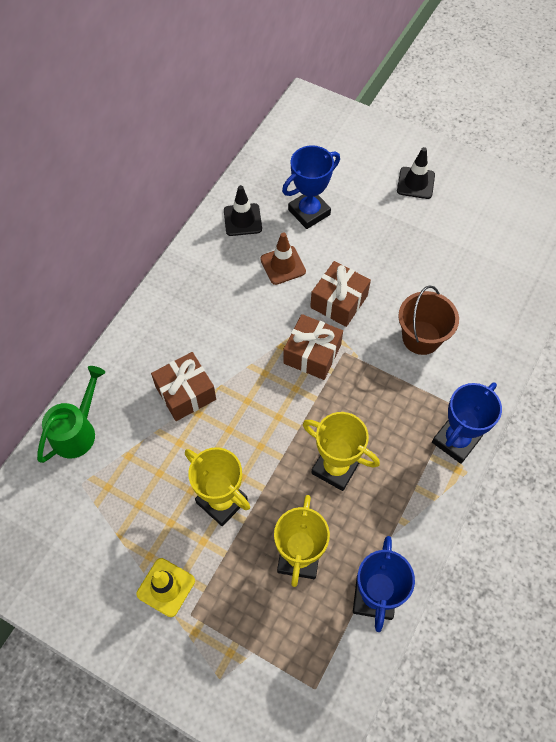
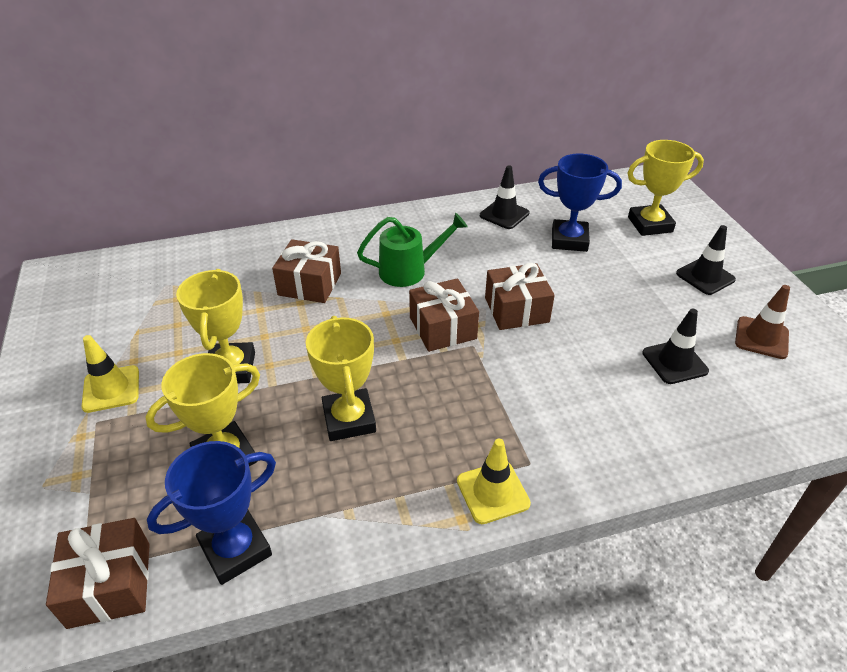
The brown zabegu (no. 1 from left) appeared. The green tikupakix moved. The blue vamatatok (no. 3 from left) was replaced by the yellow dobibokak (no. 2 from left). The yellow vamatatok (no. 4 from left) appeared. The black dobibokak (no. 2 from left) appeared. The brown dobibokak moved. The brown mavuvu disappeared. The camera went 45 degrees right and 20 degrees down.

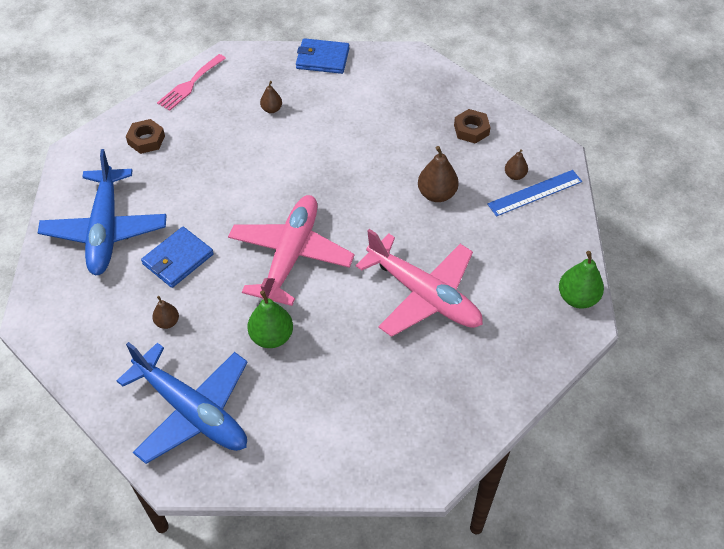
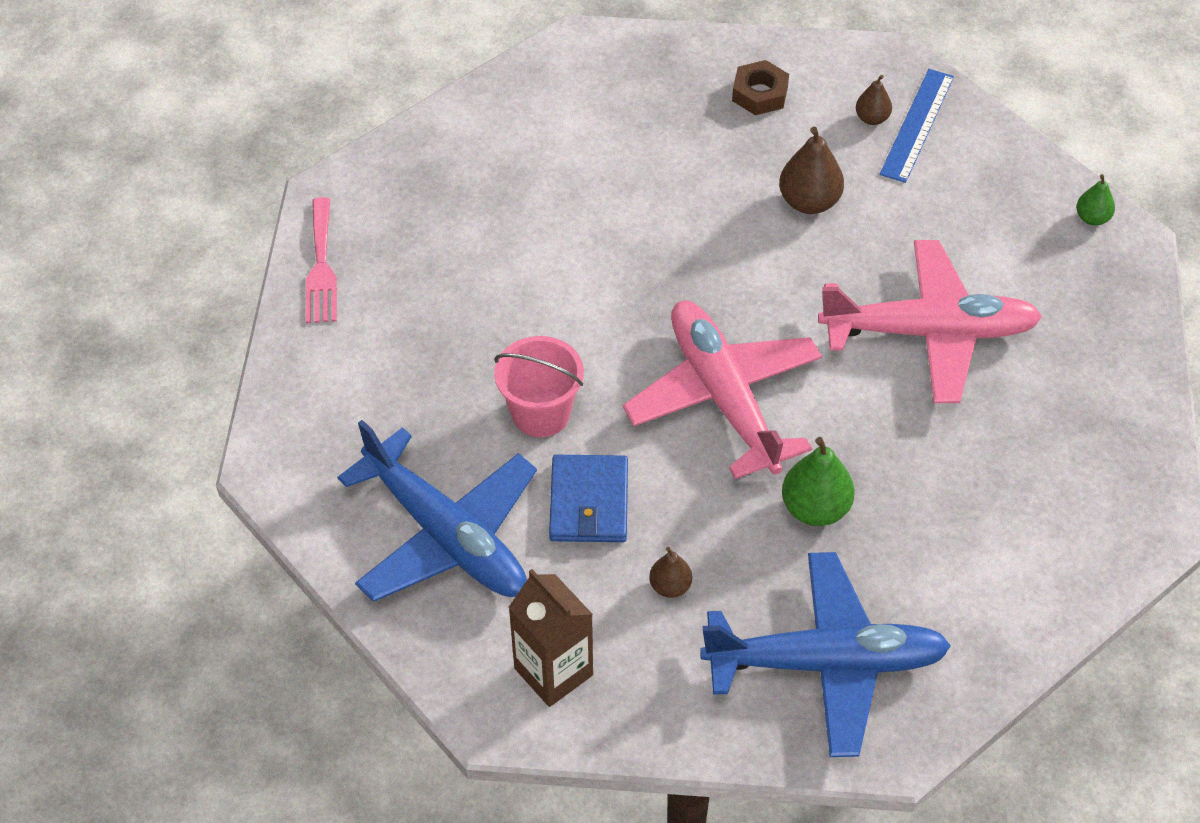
The pink mavuvu appeared. The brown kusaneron appeared. The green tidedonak (no. 2 from left) changed to 0.58 times the size. The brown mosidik (no. 1 from left) disappeared. The brown tidedonak (no. 2 from left) disappeared. The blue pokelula (no. 2 from left) disappeared. The camera went 40 degrees left and 0 degrees up.

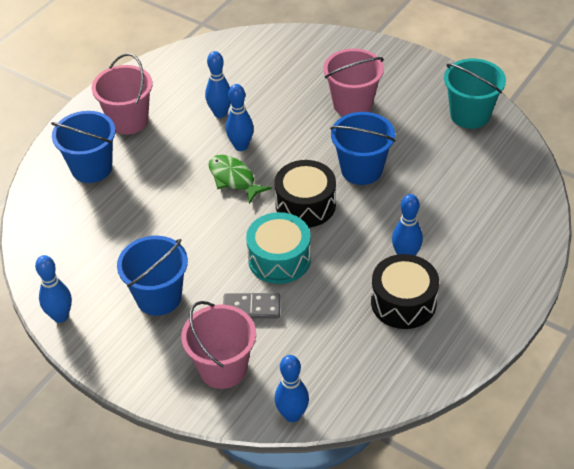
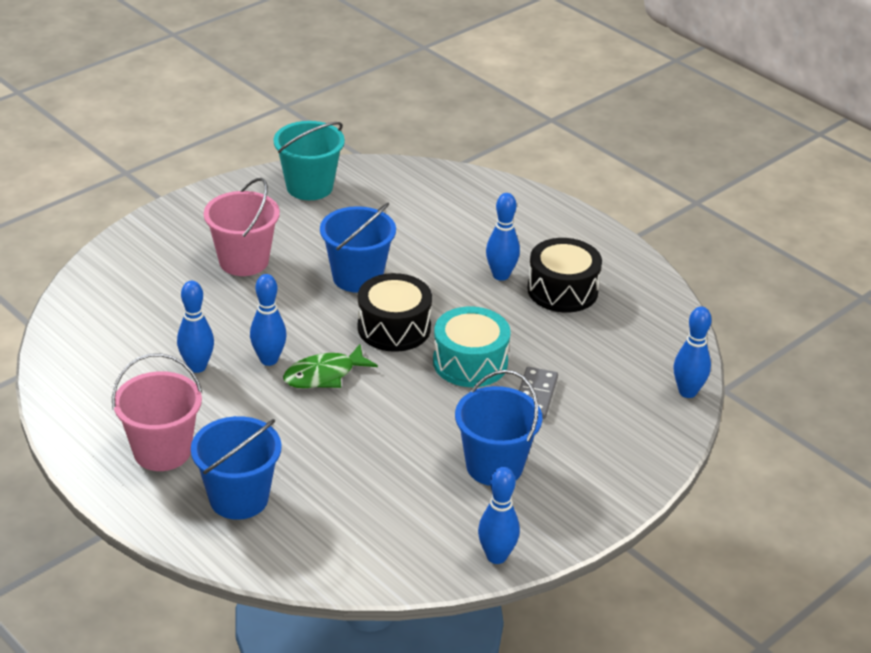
The pink mavuvu (no. 2 from left) disappeared. The camera went 80 degrees left and 10 degrees down.

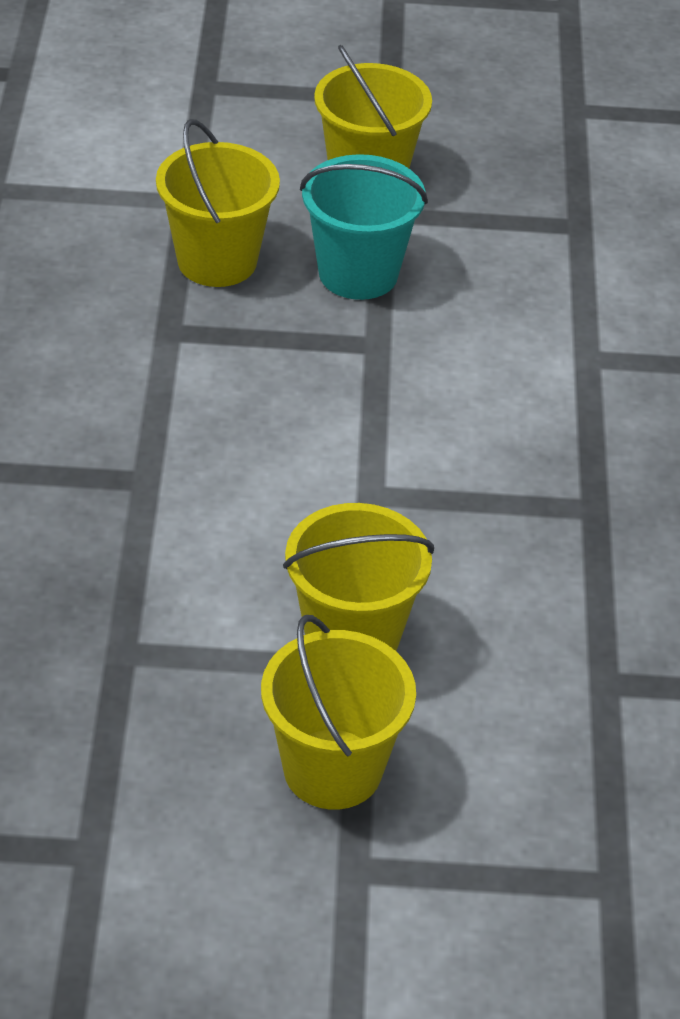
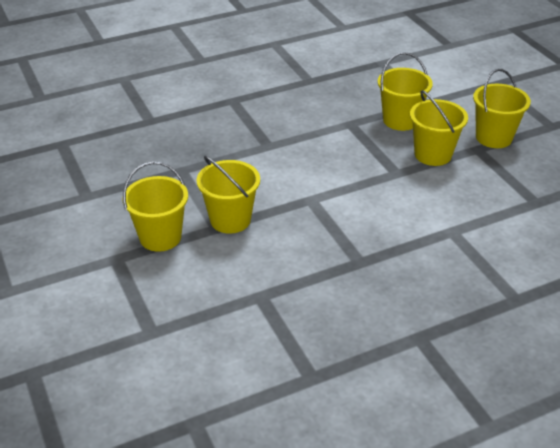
The turquoise mavuvu became the yellow mavuvu (no. 4 from left). The camera went 65 degrees right and 5 degrees down.

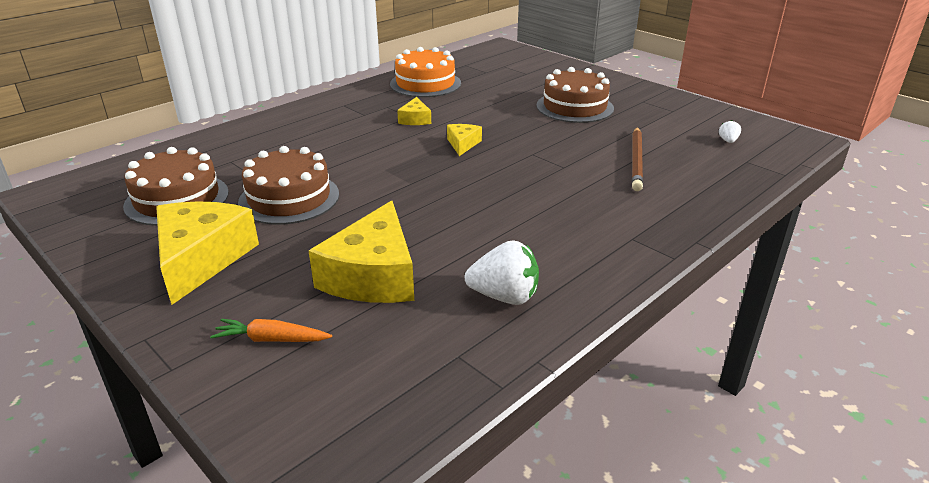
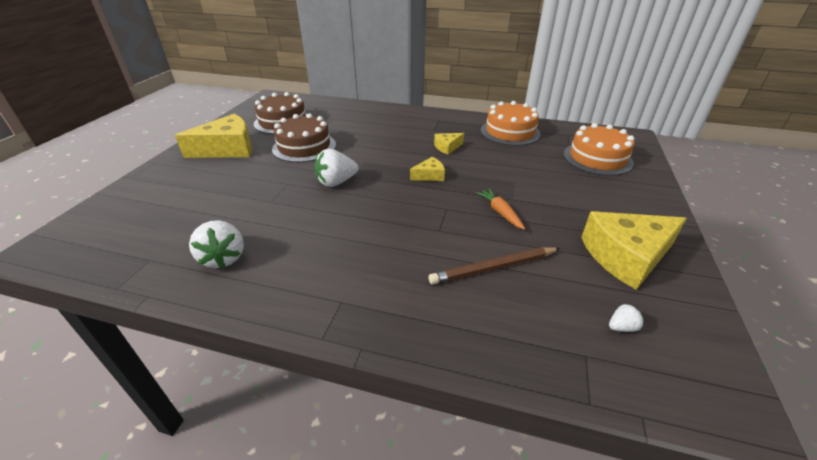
The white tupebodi (no. 2 from left) appeared. The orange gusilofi moved. The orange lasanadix (no. 2 from left) appeared. The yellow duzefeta (no. 2 from left in the first image) moved. The brown lasanadix (no. 3 from left) disappeared. The camera went 60 degrees right and 5 degrees up.

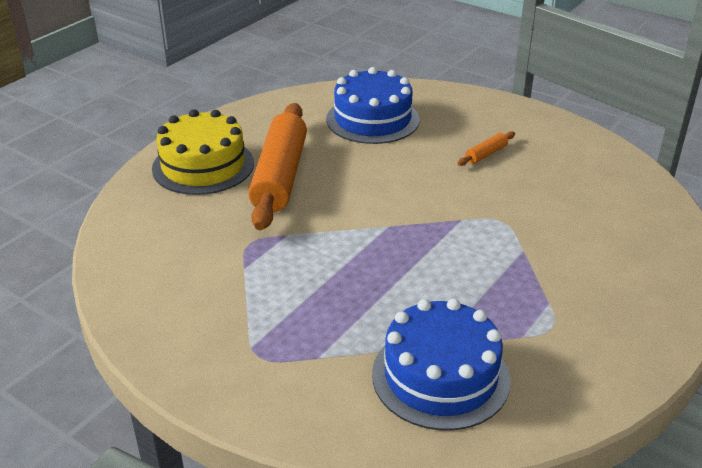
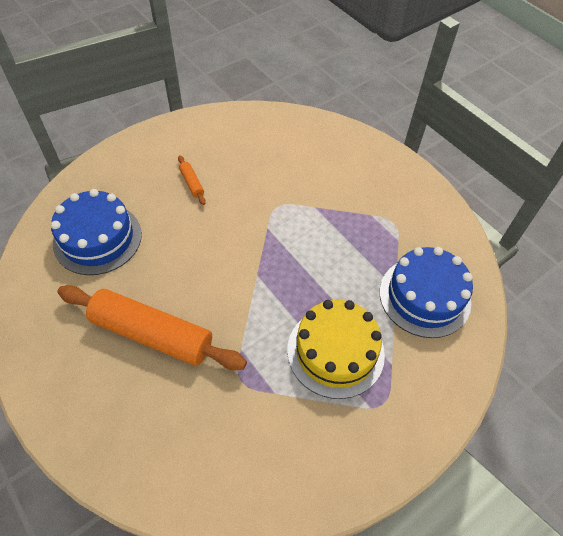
The yellow lasanadix moved. The camera went 75 degrees left and 20 degrees up.

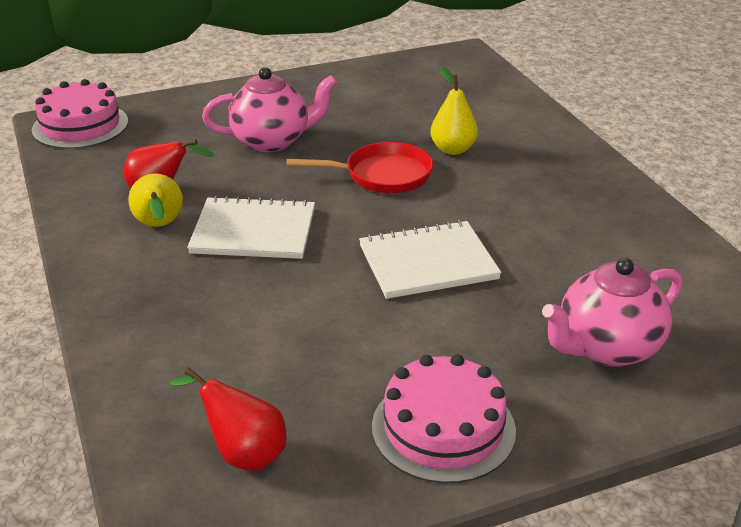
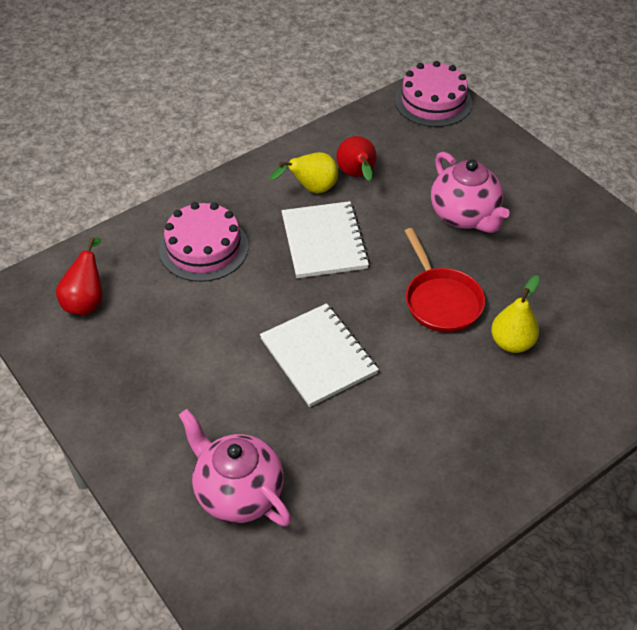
The pink lasanadix (no. 2 from left in the first image) moved. The camera went 75 degrees right and 15 degrees up.

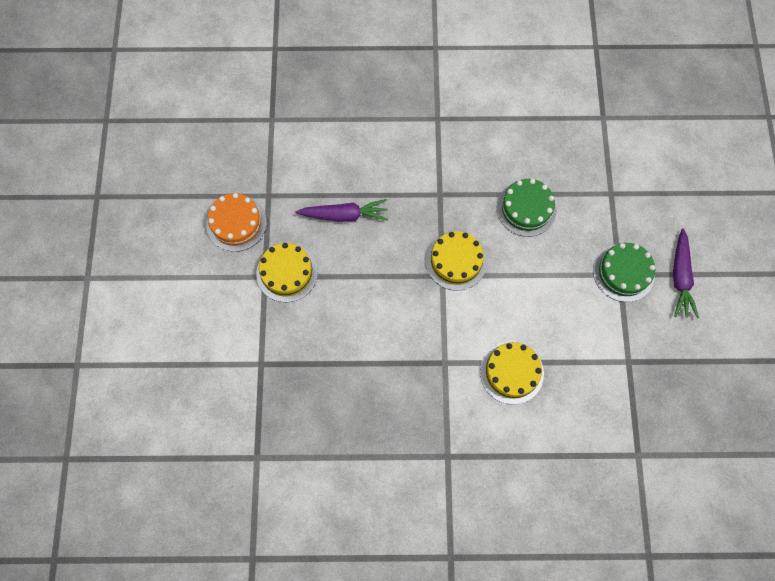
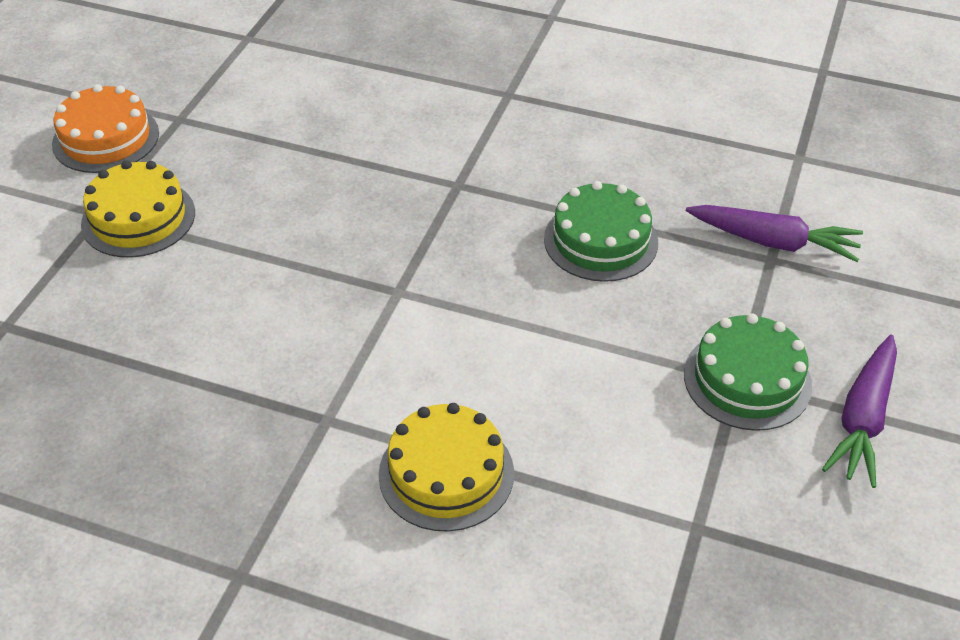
The purple gusilofi (no. 1 from left) moved. The yellow lasanadix (no. 2 from left) disappeared. The camera went 20 degrees right and 25 degrees down.

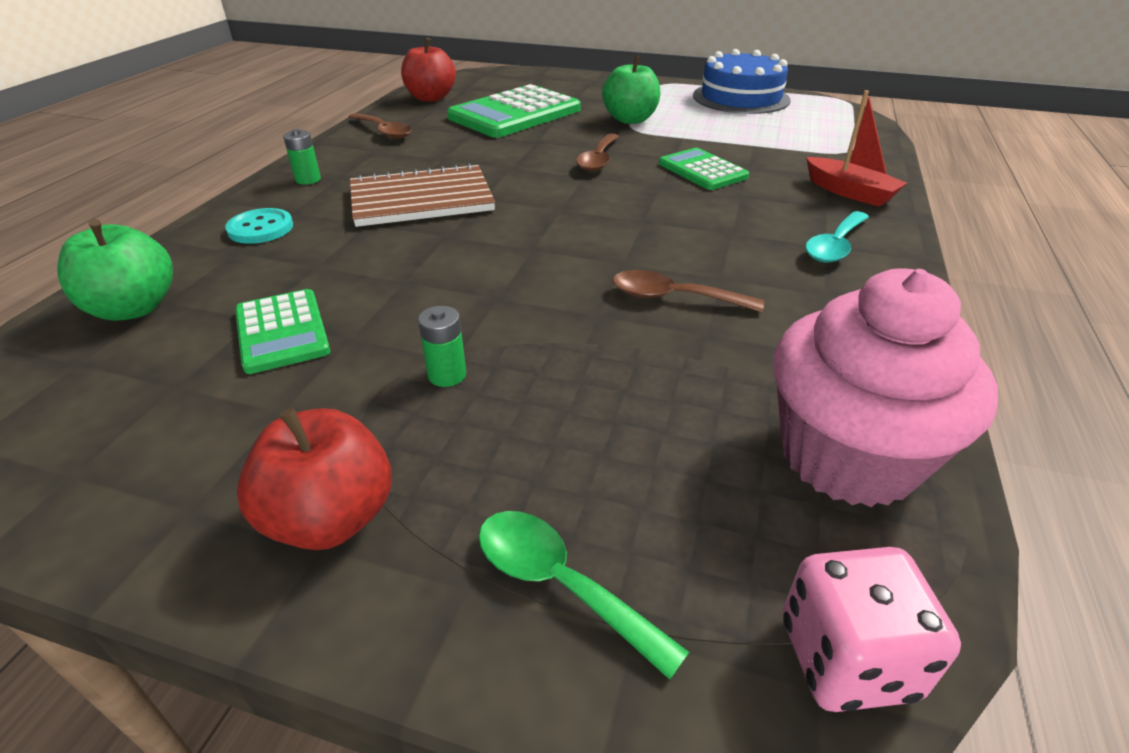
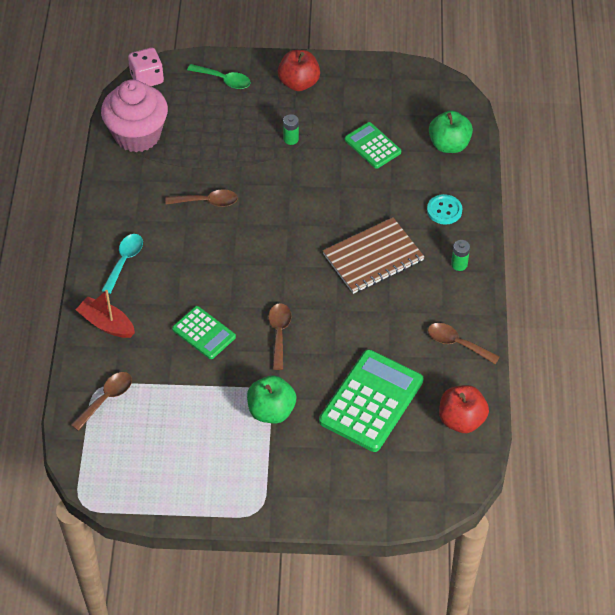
The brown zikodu (no. 1 from left) appeared. The blue lasanadix disappeared. The camera went 165 degrees right and 15 degrees up.

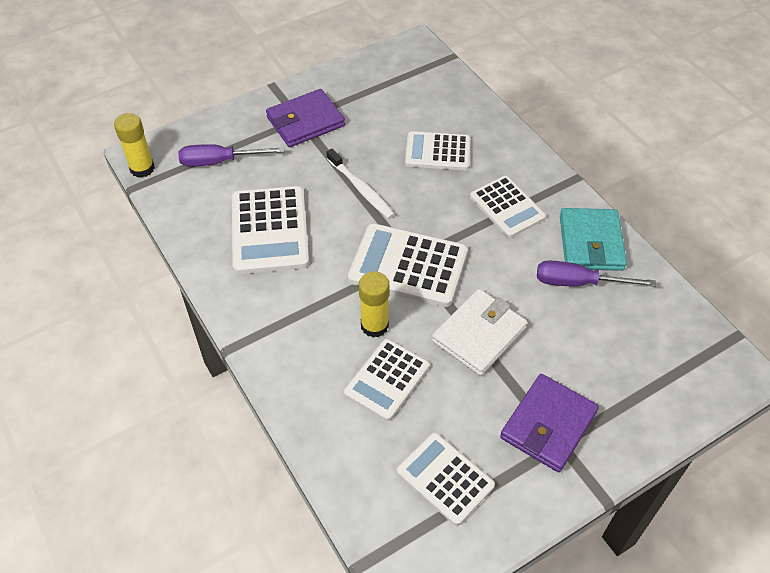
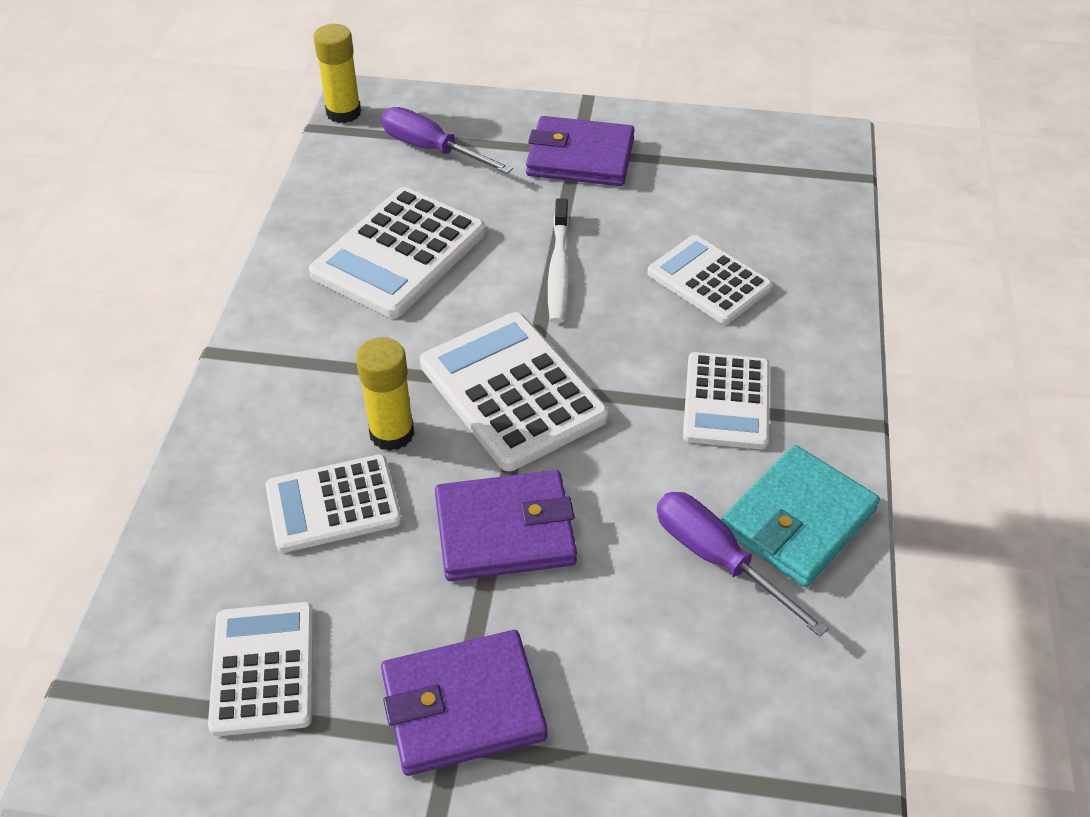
The white pokelula became the purple pokelula (no. 2 from left). The camera went 40 degrees right and 5 degrees down.

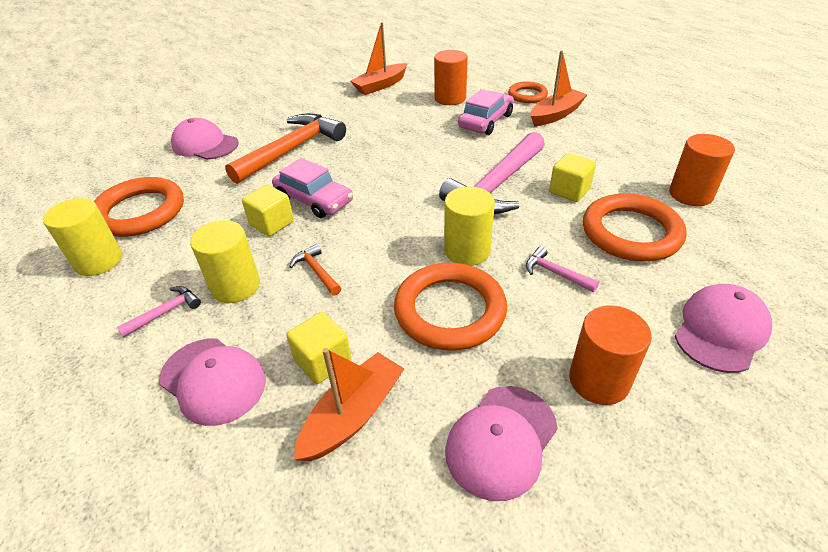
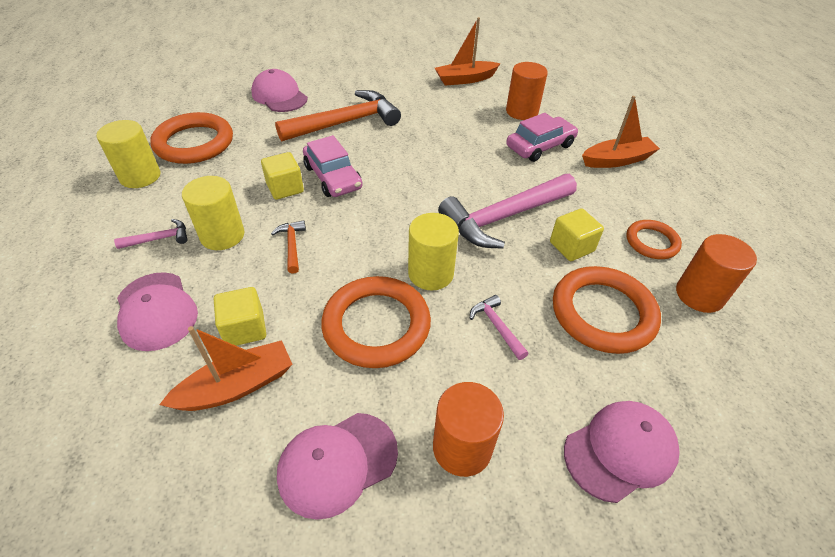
The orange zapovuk (no. 3 from left in the first image) moved. The camera went 20 degrees right and 5 degrees up.

